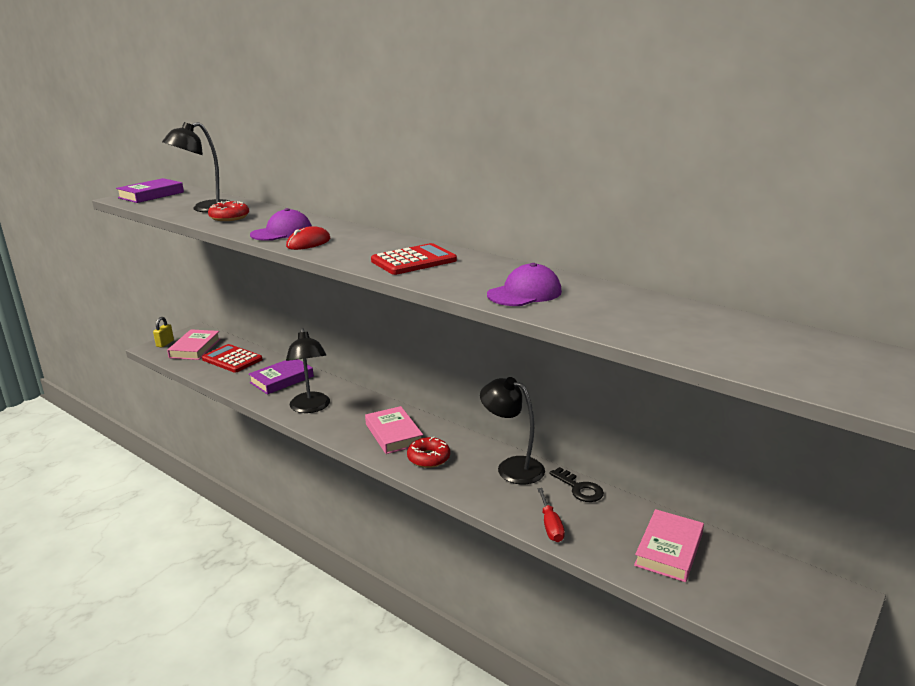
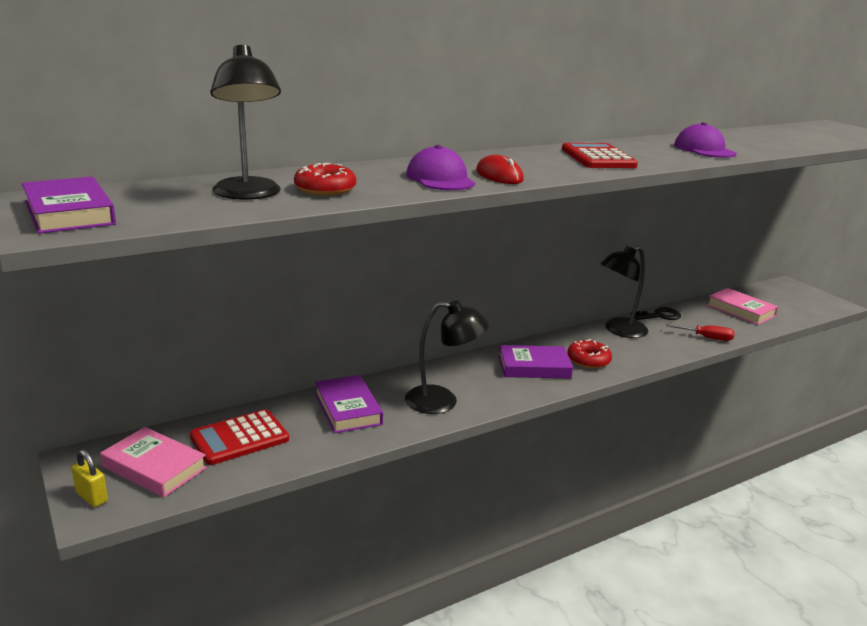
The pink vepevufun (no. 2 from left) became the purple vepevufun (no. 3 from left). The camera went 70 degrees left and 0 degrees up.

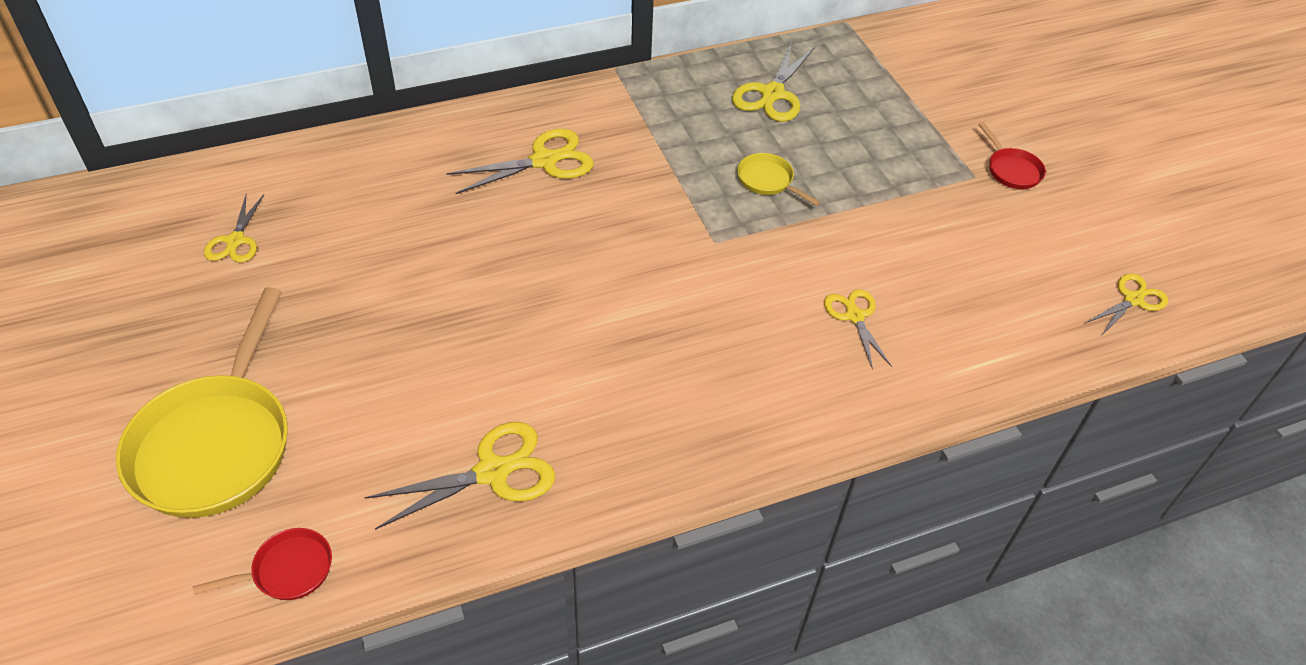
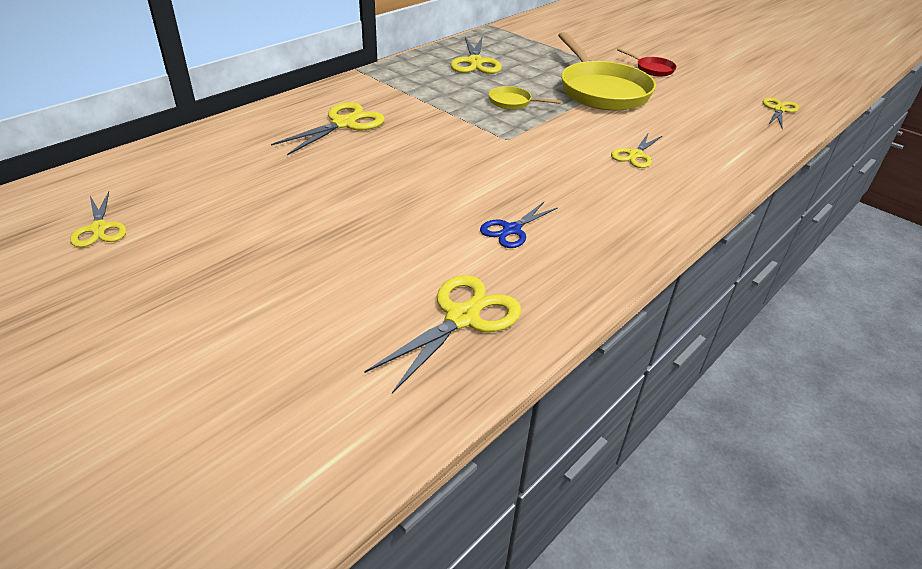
The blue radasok appeared. The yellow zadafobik (no. 1 from left in the first image) moved. The yellow radasok (no. 5 from left) turned 105 degrees counterclockwise. The red zadafobik (no. 1 from left) disappeared. The camera went 25 degrees left and 10 degrees down.

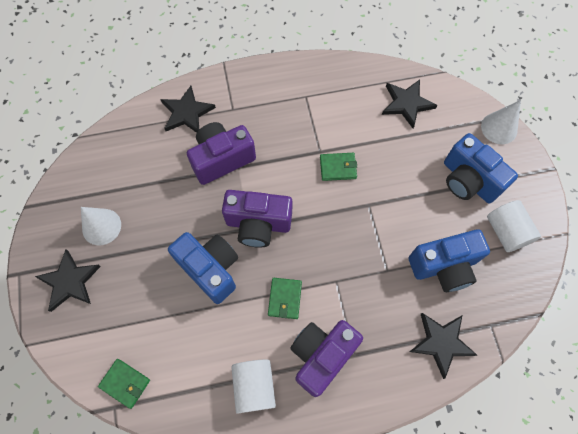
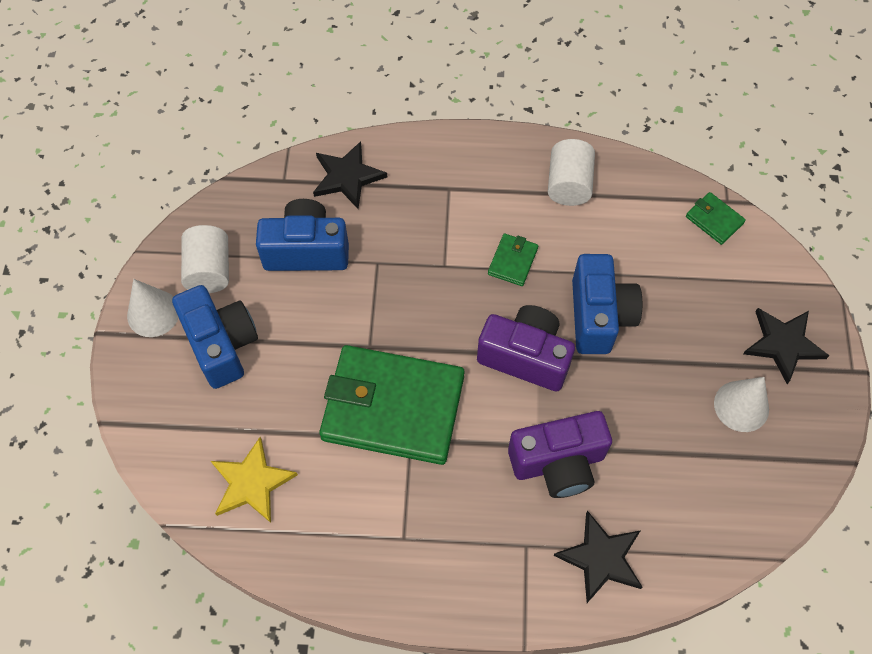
The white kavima (no. 2 from left in the first image) moved. The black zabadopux (no. 3 from left) became the yellow zabadopux. The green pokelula (no. 3 from left in the first image) changed to 2.47 times the size. The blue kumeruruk (no. 1 from left in the first image) turned 150 degrees counterclockwise. The purple kumeruruk (no. 3 from left) disappeared. The camera went 165 degrees left and 5 degrees down.

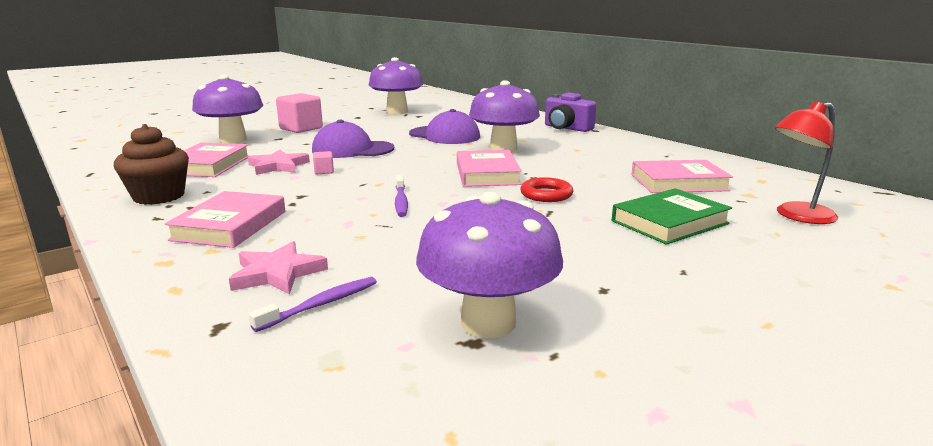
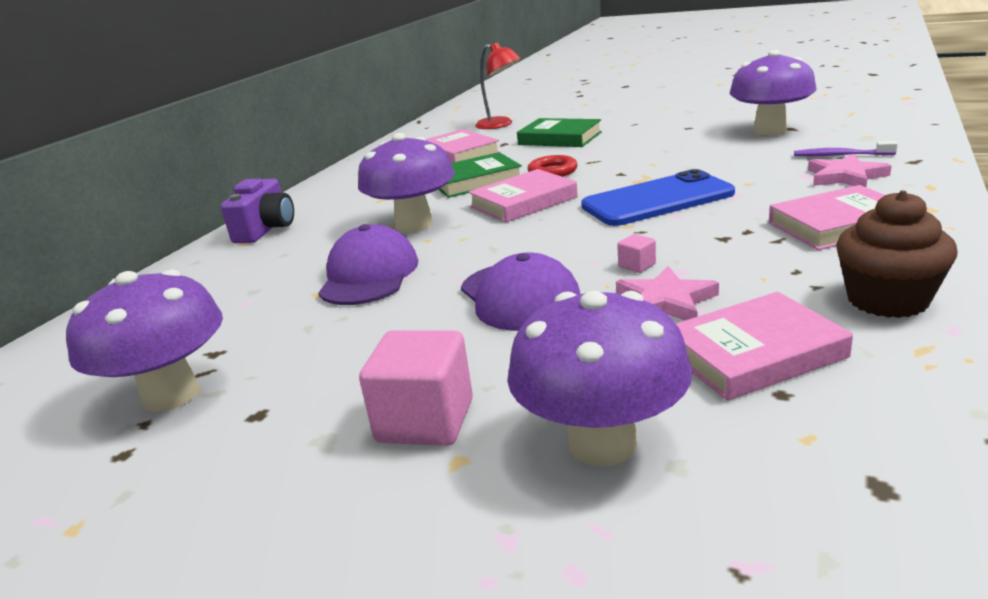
The green vepevufun (no. 1 from left) appeared. The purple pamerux (no. 2 from left) was replaced by the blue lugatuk. The camera went 115 degrees left and 5 degrees up.

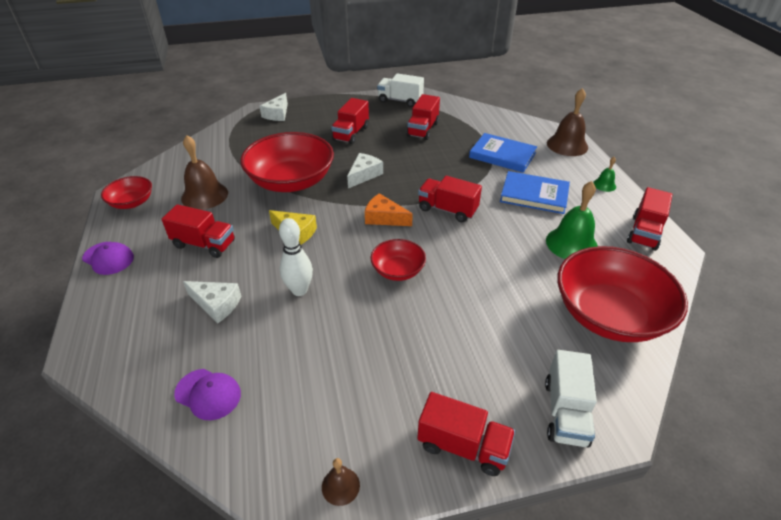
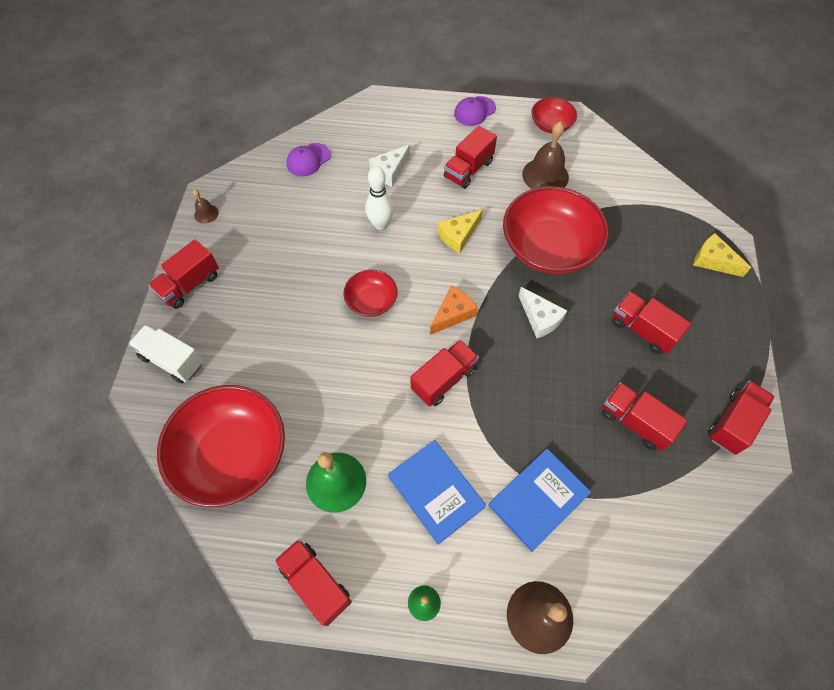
The blue vepevufun (no. 2 from left in the first image) turned 75 degrees counterclockwise. The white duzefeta (no. 2 from left) became the yellow duzefeta (no. 2 from left). The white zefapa (no. 1 from left) became the red zefapa (no. 7 from left). The camera went 110 degrees right and 20 degrees up.

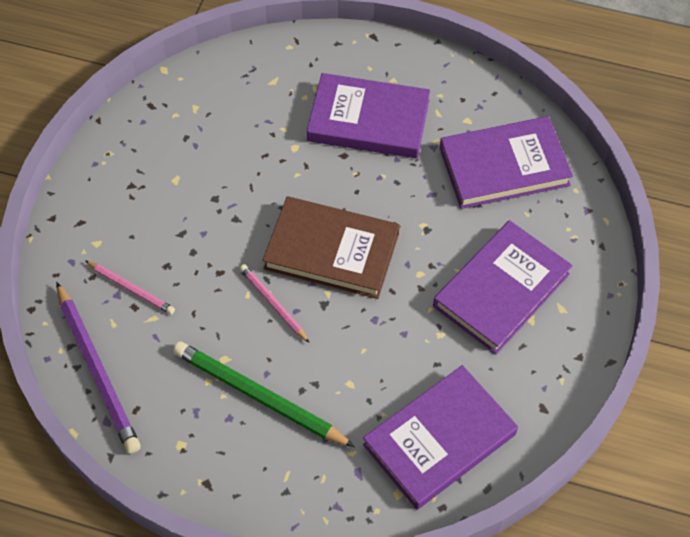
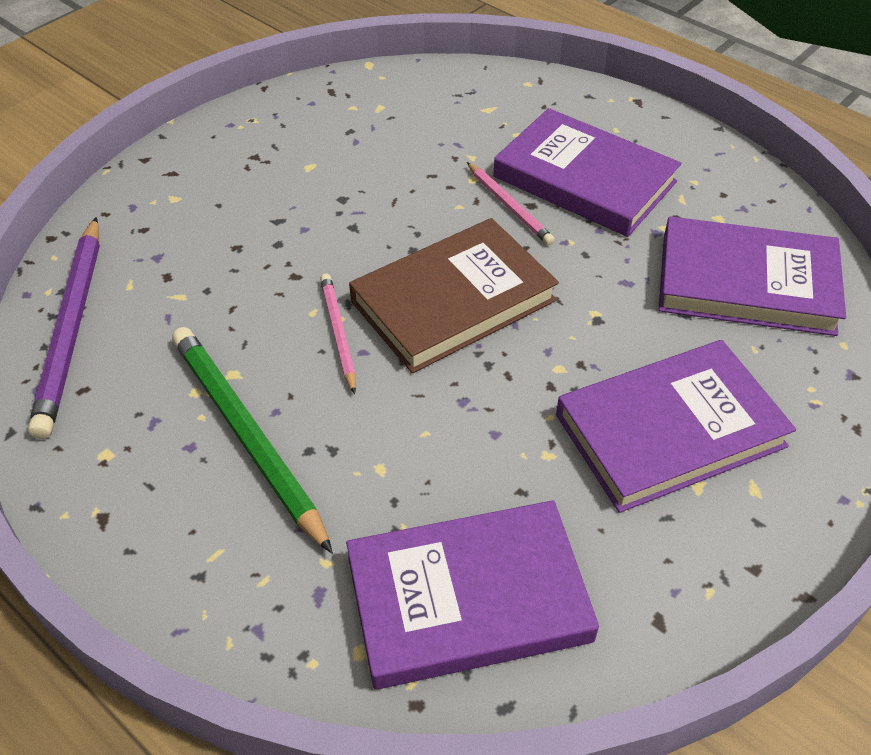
The brown vepevufun turned 75 degrees counterclockwise. The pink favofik (no. 1 from left in the first image) moved. The camera went 25 degrees right and 10 degrees down.

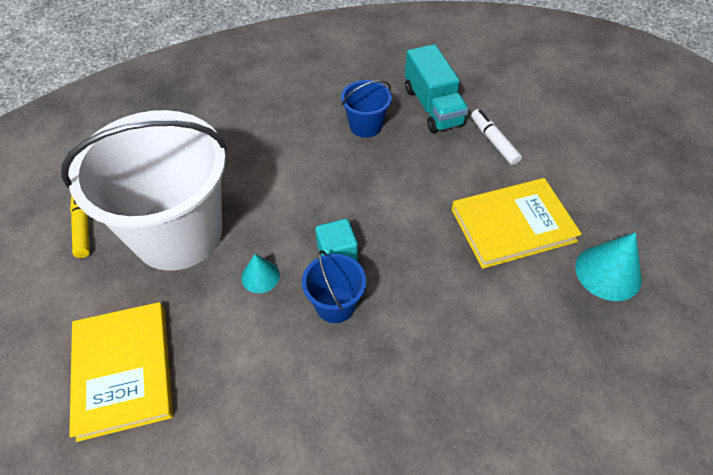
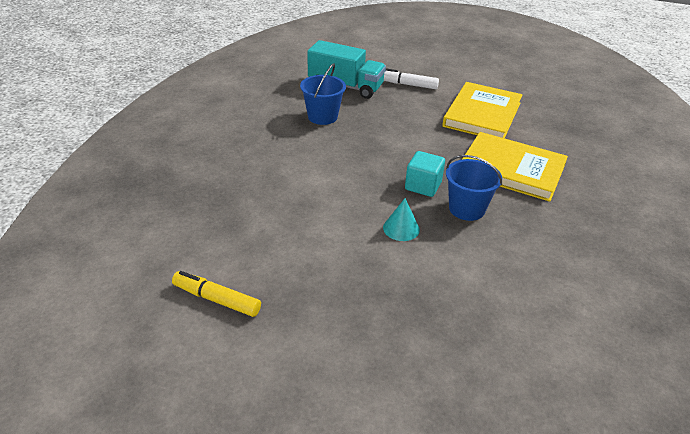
The yellow vepevufun (no. 1 from left in the first image) moved. The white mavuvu disappeared. The turquoise kavima (no. 2 from left) disappeared. The camera went 50 degrees left and 15 degrees down.

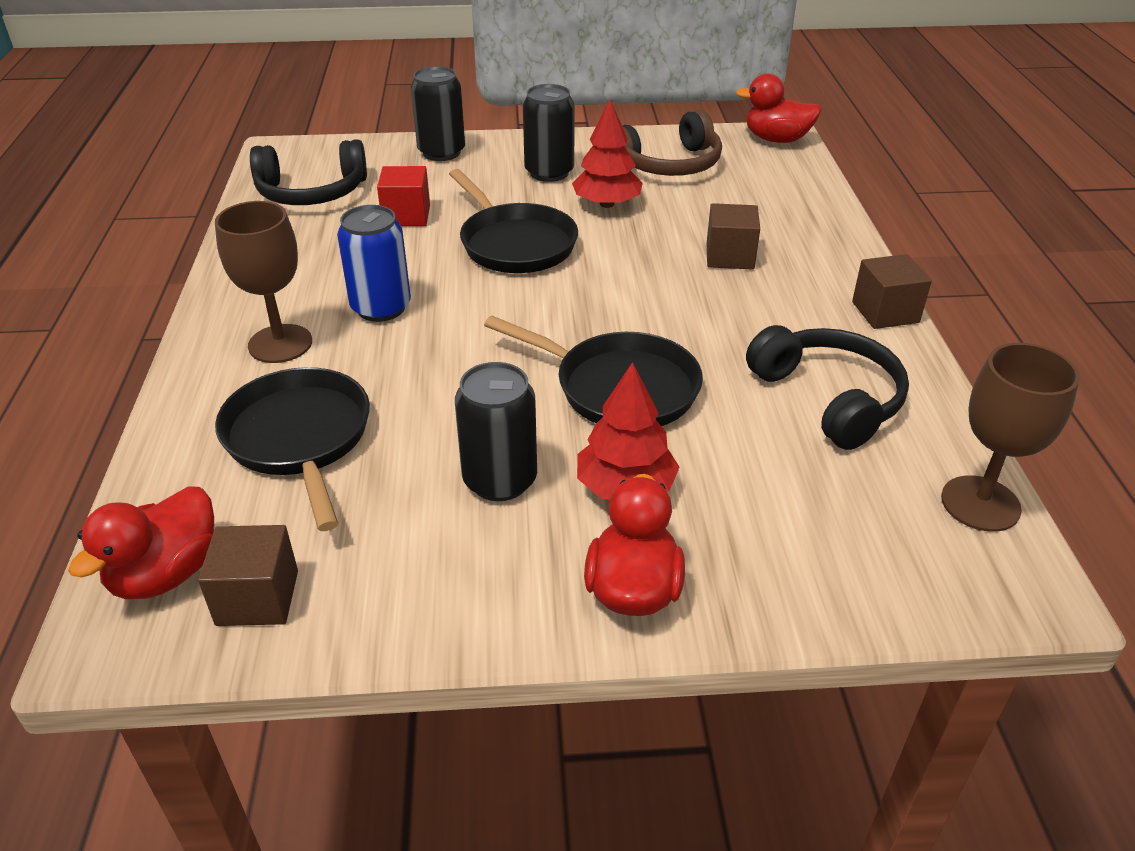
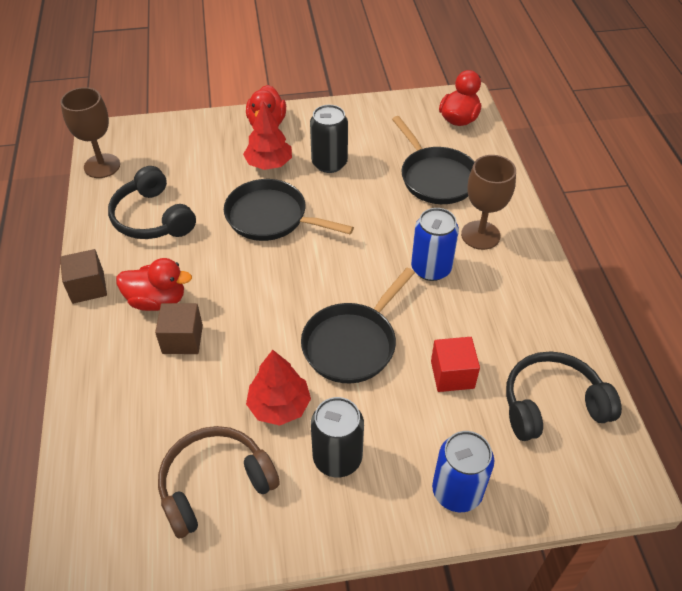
The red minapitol (no. 3 from left in the first image) moved. The black zadafobik (no. 2 from left) turned 105 degrees counterclockwise. The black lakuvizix (no. 1 from left) became the blue lakuvizix (no. 2 from left). The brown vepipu (no. 1 from left) disappeared. The camera went 175 degrees right and 10 degrees up.

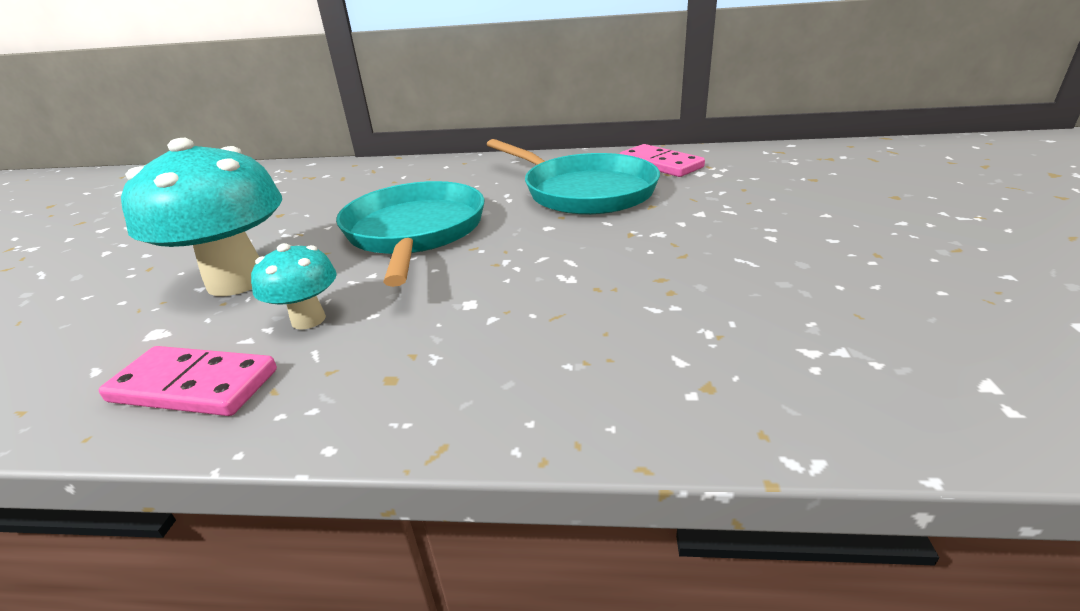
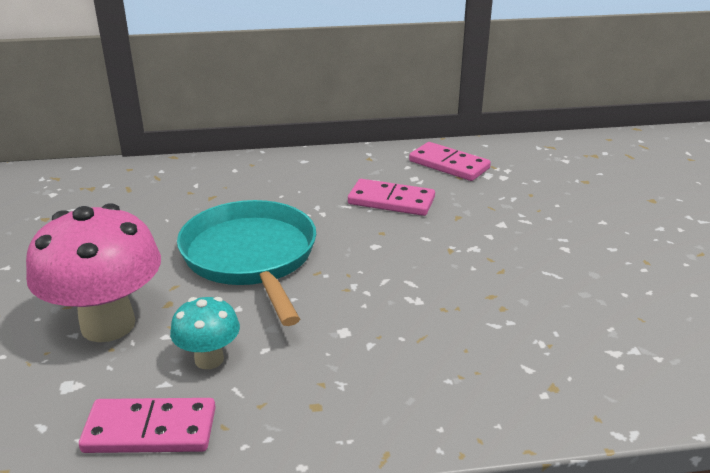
The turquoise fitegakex (no. 1 from left) became the pink fitegakex. The turquoise zadafobik (no. 2 from left) was replaced by the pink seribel (no. 2 from left). The camera went 15 degrees left and 0 degrees up.

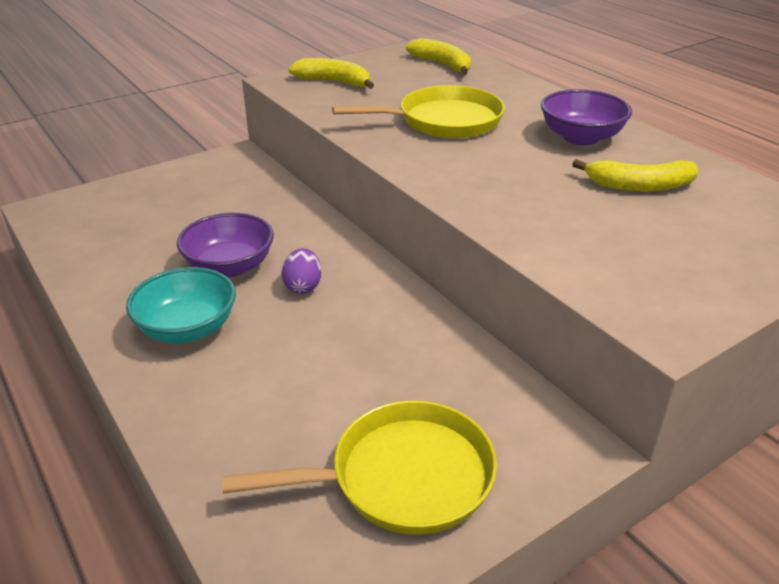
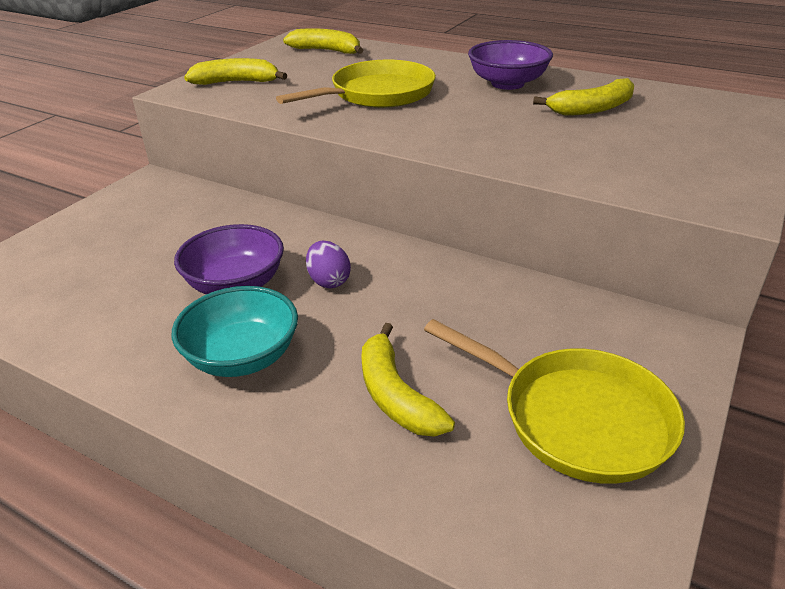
The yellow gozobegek (no. 3 from left) appeared. The yellow zadafobik (no. 1 from left in the first image) turned 75 degrees clockwise. The camera went 25 degrees left and 0 degrees up.

